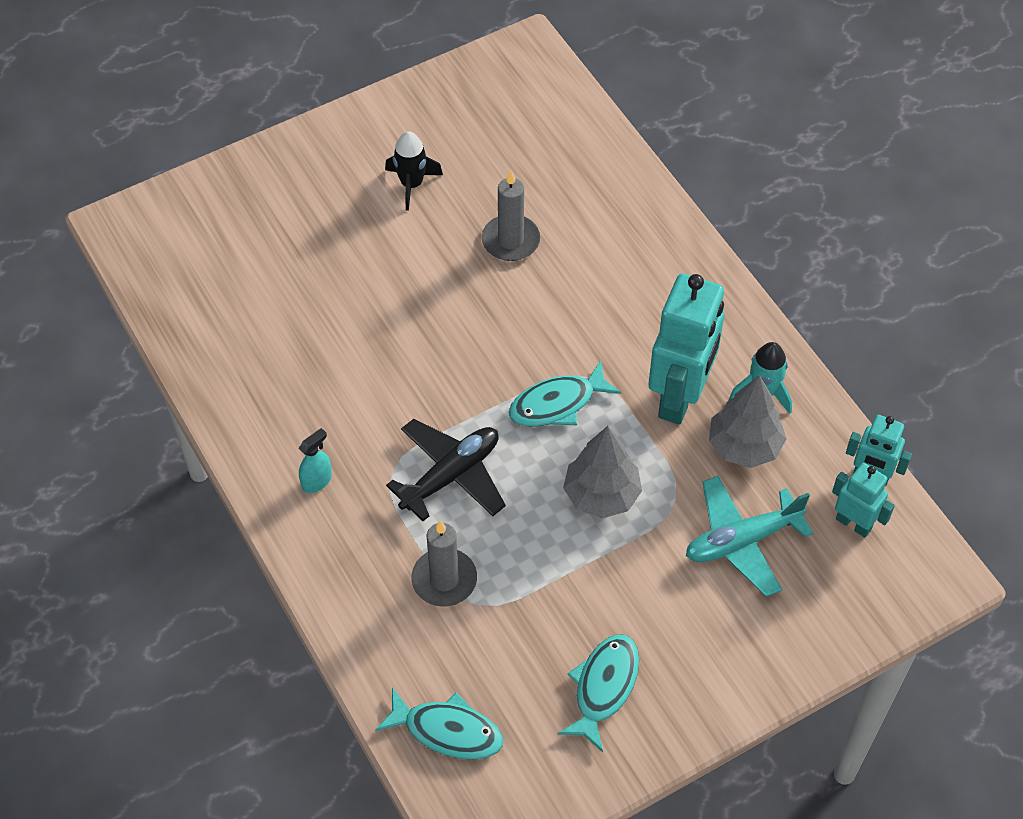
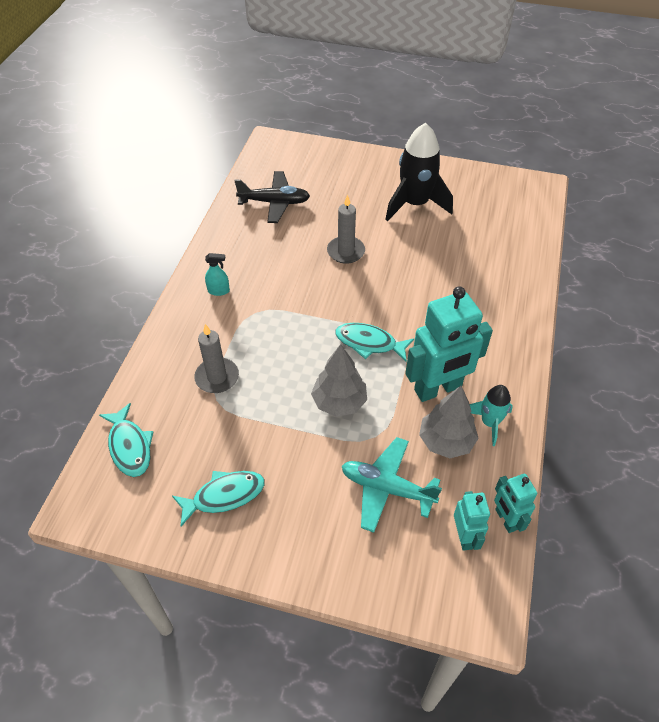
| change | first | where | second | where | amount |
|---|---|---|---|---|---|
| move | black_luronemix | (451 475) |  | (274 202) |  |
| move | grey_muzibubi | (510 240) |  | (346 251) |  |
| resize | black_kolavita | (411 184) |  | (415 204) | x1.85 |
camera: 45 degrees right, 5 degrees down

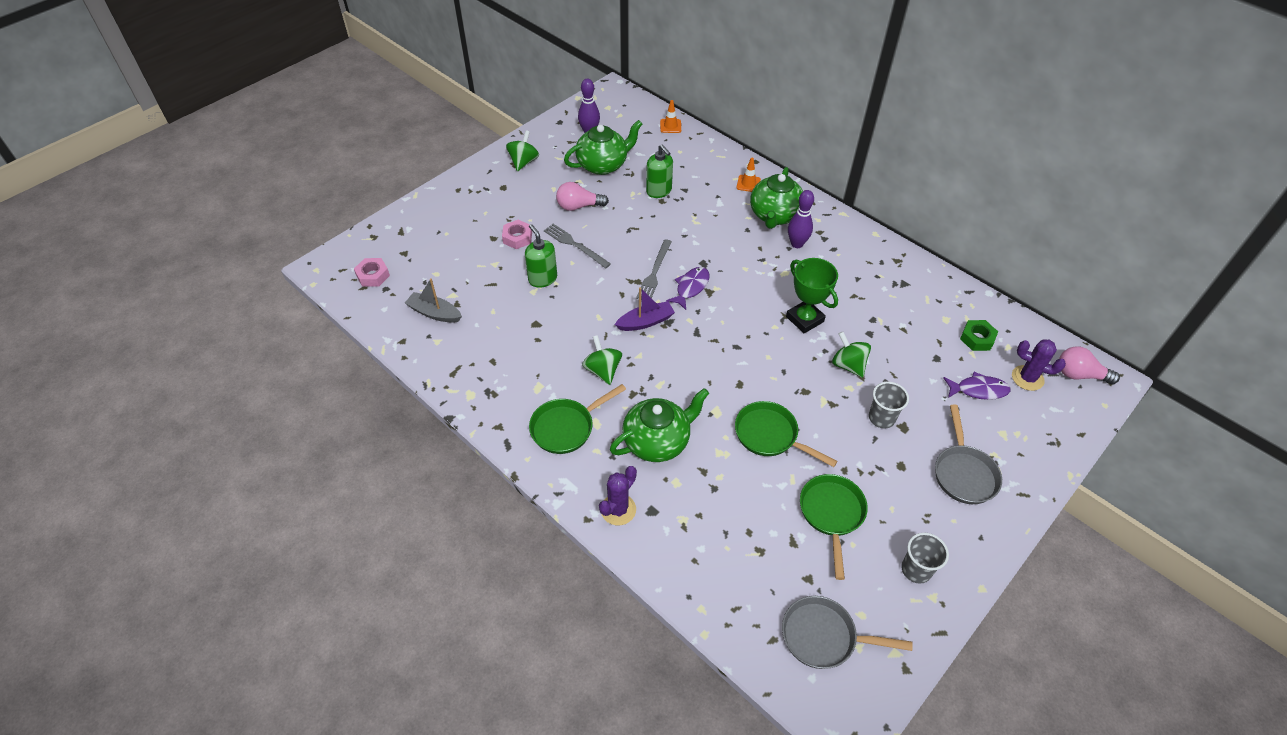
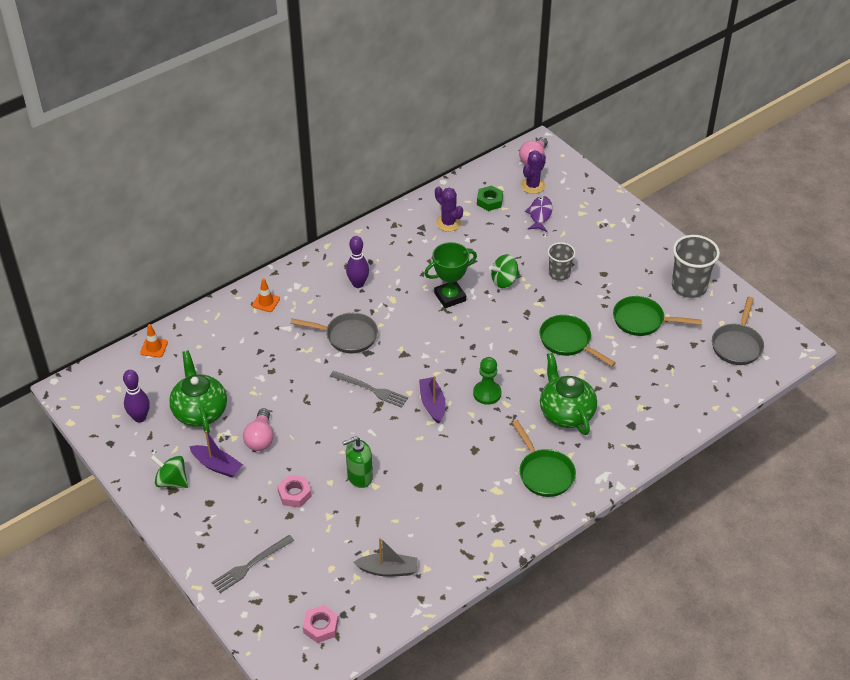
| change | first | where | second | where | amount |
|---|---|---|---|---|---|
| insert |  |  | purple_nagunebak | (217 465) |  |
| move | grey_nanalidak | (575 245) |  | (250 565) |  |
| move | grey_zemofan | (963 473) |  | (347 336) |  |
| rotate | grey_nagunebak | (434 313) |  | (388 570) | 120 degrees counterclockwise |
| move | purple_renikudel | (618 509) |  | (448 223) |  |
| insert |  |  | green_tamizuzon | (487 393) |  |
| rotate | green_zemofan | (770 435) |  | (568 341) | 90 degrees clockwise |
| resize | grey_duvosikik | (916 569) |  | (689 286) | x1.63 |
| delete | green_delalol | (603 370) |  |  |  |
| delete | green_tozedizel | (659 191) |  |  |  |
| delete | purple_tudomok | (691 287) |  |  |  |
| delete | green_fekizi | (774 216) |  |  |  |
camera: 80 degrees left, 5 degrees down

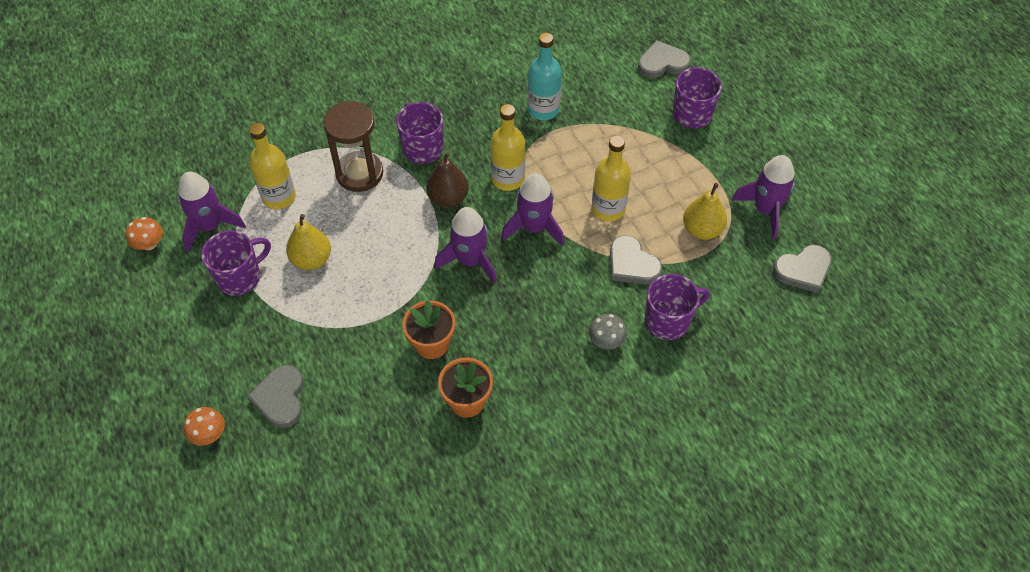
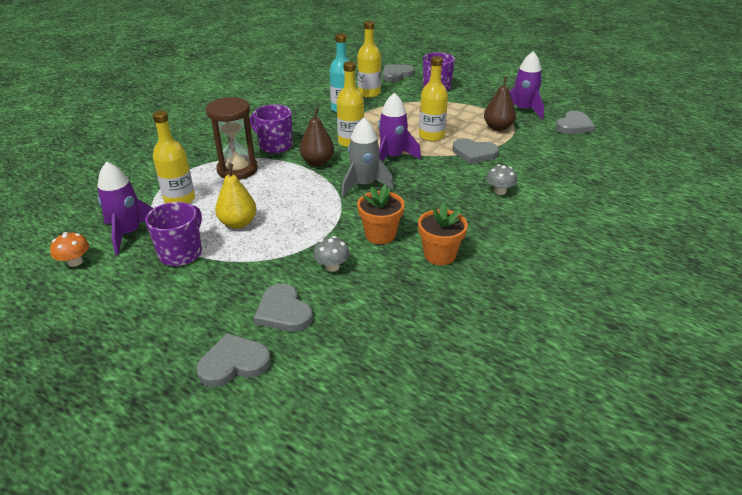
| change | first | where | second | where | amount |
|---|---|---|---|---|---|
| replace | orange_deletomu | (209 434) | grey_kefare | (234 363) |  |
| insert |  |  | grey_deletomu | (332 266) |  |
| recolor | purple_kolavita | (470 260) | grey_kolavita | (364 185) |  |
| insert |  |  | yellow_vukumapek | (369 93) |  |
| recolor | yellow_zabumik | (702 230) | brown_zabumik | (498 127) |  |
| delete | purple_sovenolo | (668 321) |  |  |  |
camera: 30 degrees left, 20 degrees down

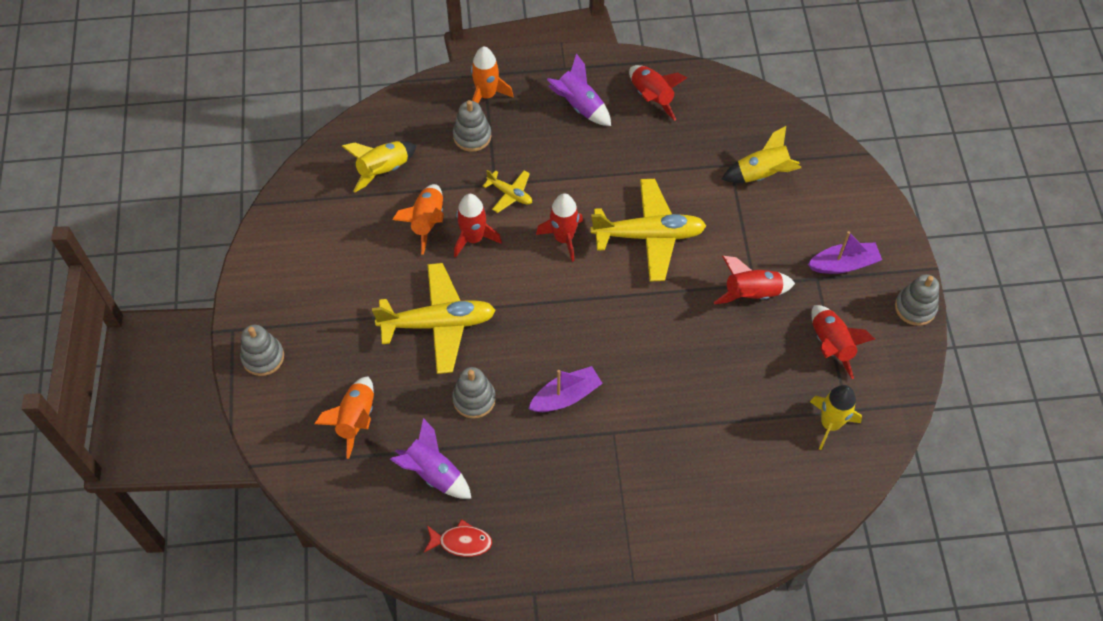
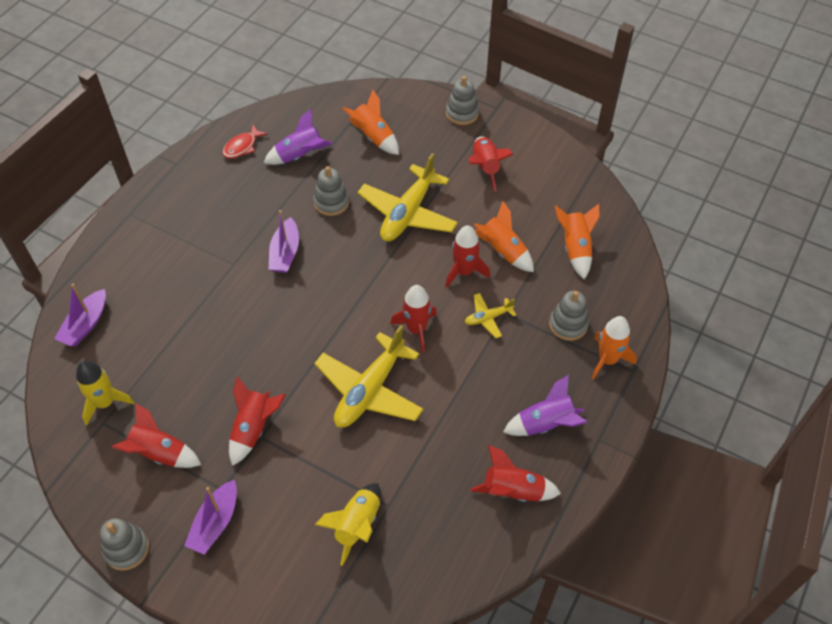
| change | first | where | second | where | amount |
|---|---|---|---|---|---|
| insert |  |  | purple_nagunebak | (85 325) |  |
| insert |  |  | red_kolavita | (485 167) |  |
| recolor | yellow_kolavita | (383 170) | orange_kolavita | (575 249) |  |
camera: 125 degrees right, 5 degrees down

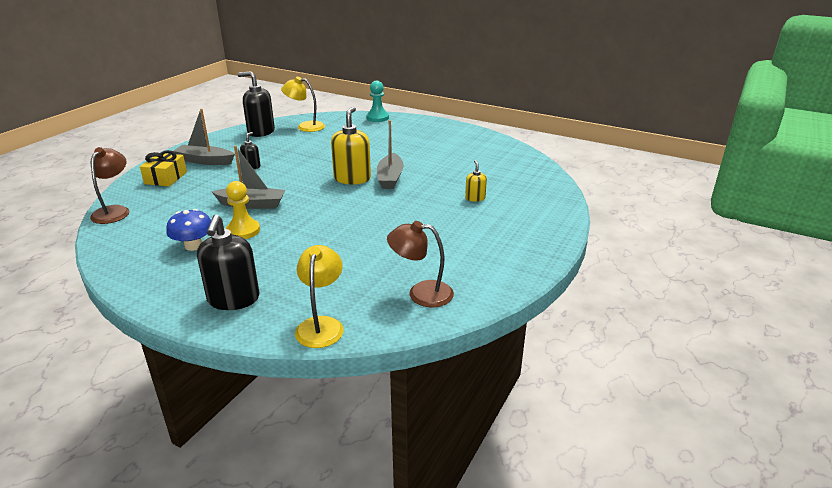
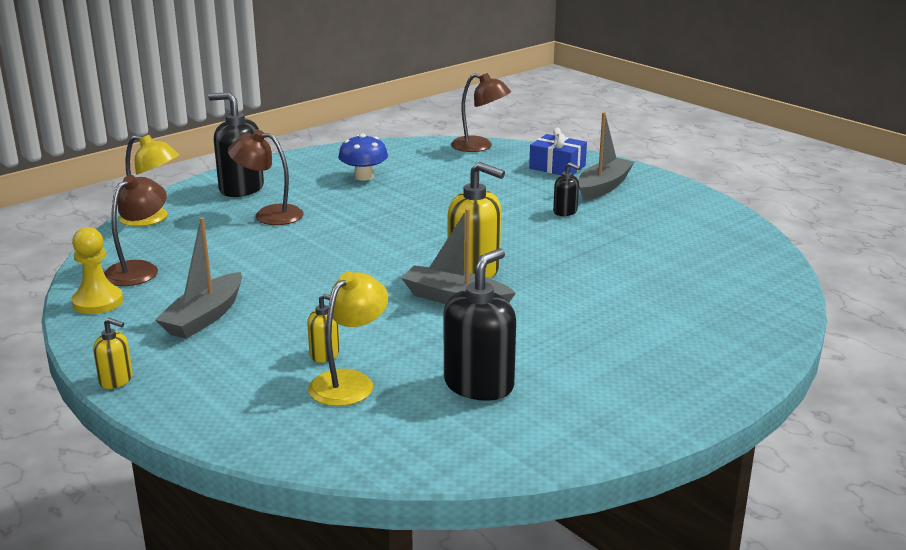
| change | first | where | second | where | amount |
|---|---|---|---|---|---|
| move | yellow_tamizuzon | (243 231) |  | (98 302) |  |
| insert |  |  | yellow_tozedizel | (116 380) |  |
| move | grey_nagunebak | (252 204) |  | (204 317) |  |
| insert |  |  | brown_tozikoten | (269 214) |  |
| move | yellow_tozikoten | (305 126) |  | (349 382) |  |
| move | black_tozedizel | (261 132) |  | (479 385) |  |
| recolor | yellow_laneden | (166 178) | blue_laneden | (557 167) |  |
| delete | turquoise_tamizuzon | (377 118) |  |  |  |
camera: 110 degrees right, 5 degrees down

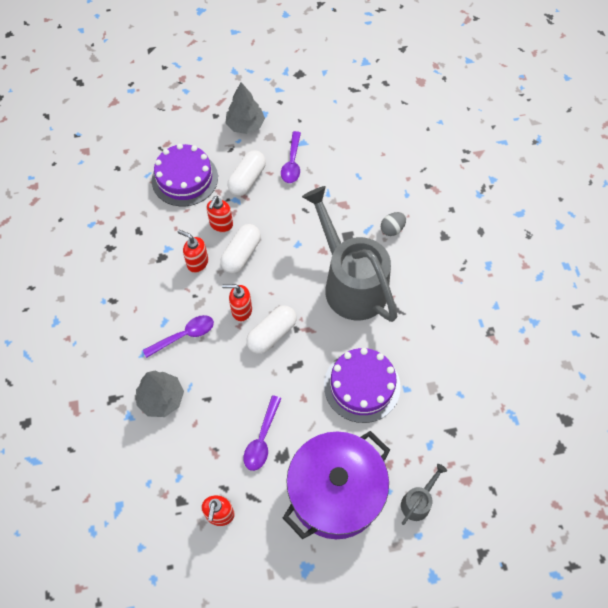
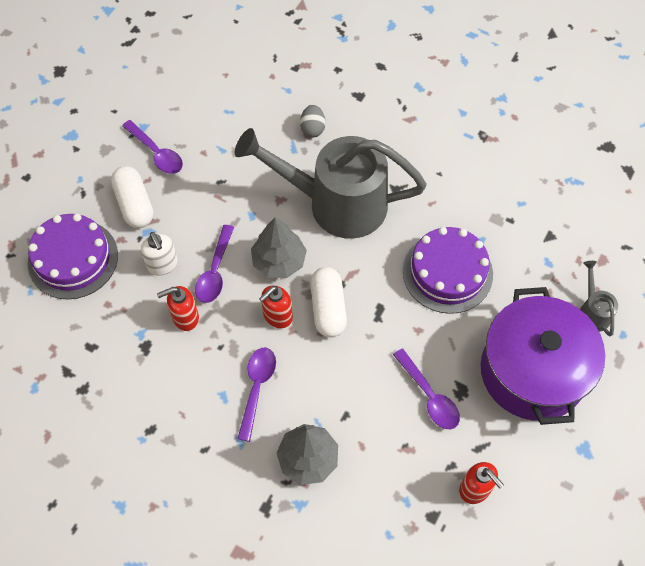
| change | first | where | second | where | amount |
|---|---|---|---|---|---|
| recolor | red_tozedizel | (221 225) | white_tozedizel | (163 265) |  |
| replace | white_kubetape | (241 254) | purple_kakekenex | (215 271) |  |
| move | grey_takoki | (245 125) |  | (279 261) |  |
camera: 50 degrees left, 0 degrees up

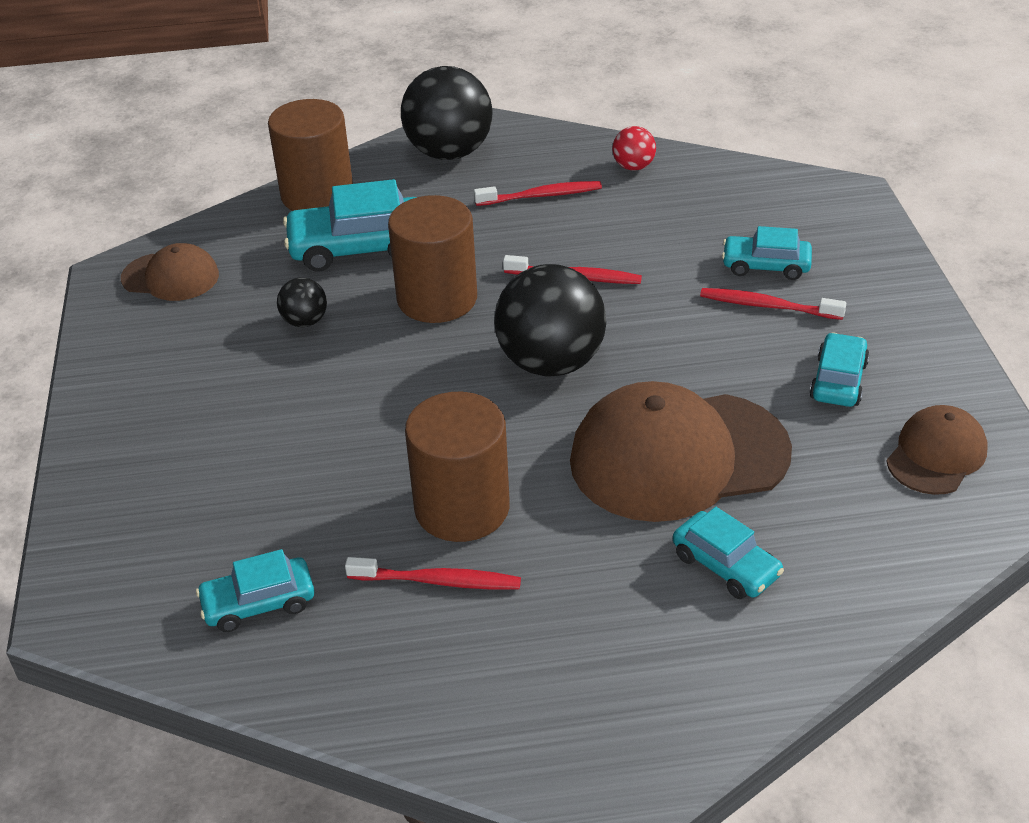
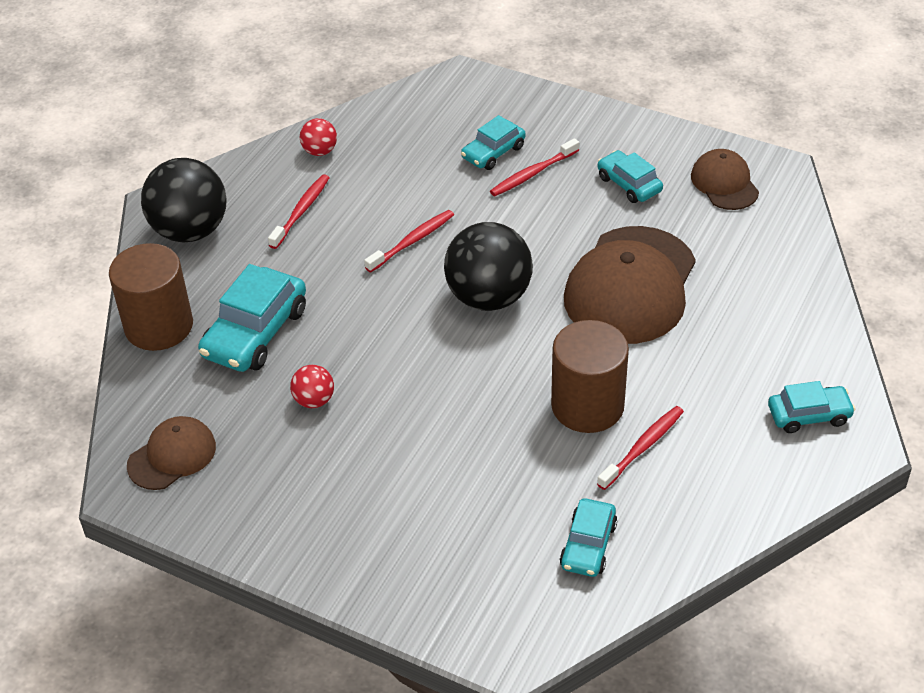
| change | first | where | second | where | amount |
|---|---|---|---|---|---|
| recolor | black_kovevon | (305 321) | red_kovevon | (314 400) |  |
| move | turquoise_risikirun | (726 565) |  | (809 415) |  |
| delete | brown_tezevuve | (437 299) |  |  |  |
camera: 55 degrees left, 5 degrees up

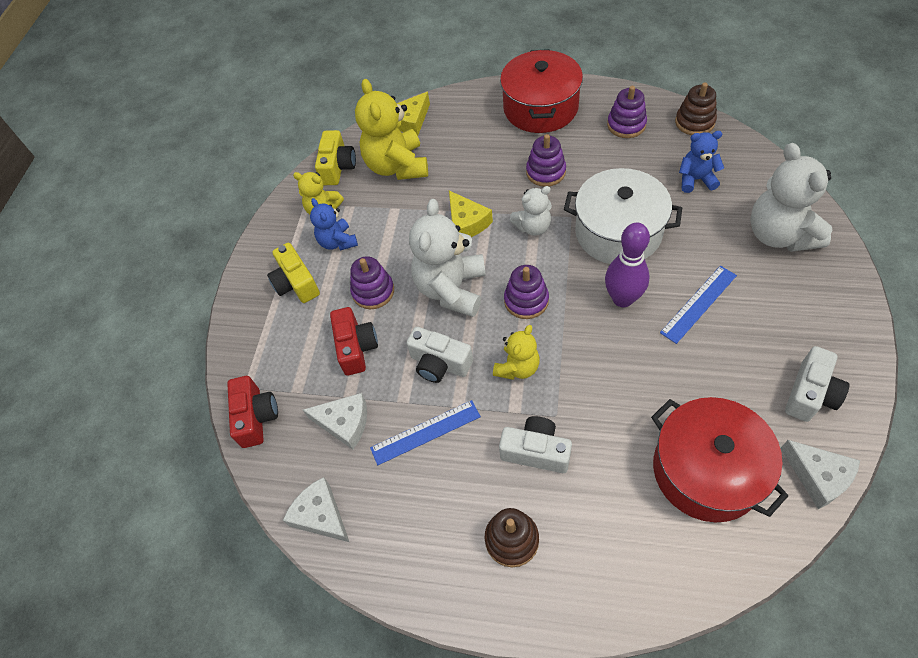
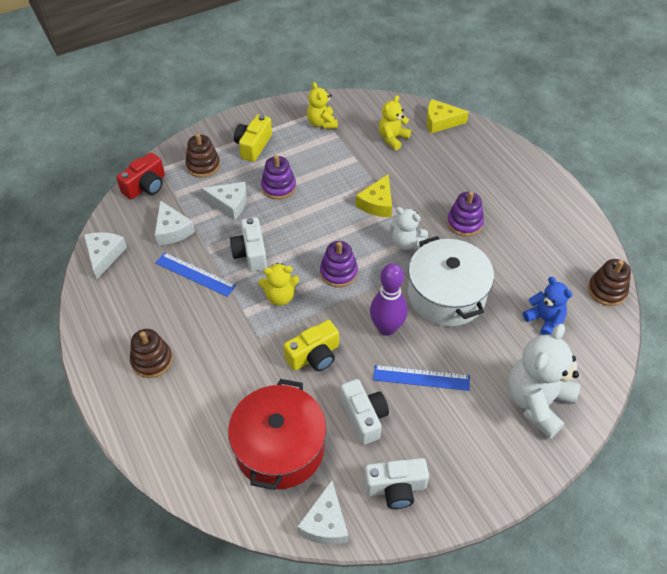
| change | first | where | second | where | amount |
|---|---|---|---|---|---|
| insert |  |  | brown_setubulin | (203 165) |  |
| replace | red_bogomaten | (356 348) | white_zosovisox | (229 204) |  |
| move | yellow_bogomaten | (338 167) |  | (314 356) |  |
| move | white_bogomaten | (536 451) |  | (364 417) |  |
| resize | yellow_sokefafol | (397 166) |  | (392 138) | x0.57 |
| delete | blue_sokefafol | (338 242) |  |  |  |
| delete | white_sokefafol | (451 289) |  |  |  |
| delete | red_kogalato | (540 108) |  |  |  |
| delete | purple_setubulin | (626 125) |  |  |  |
camera: 45 degrees right, 5 degrees down

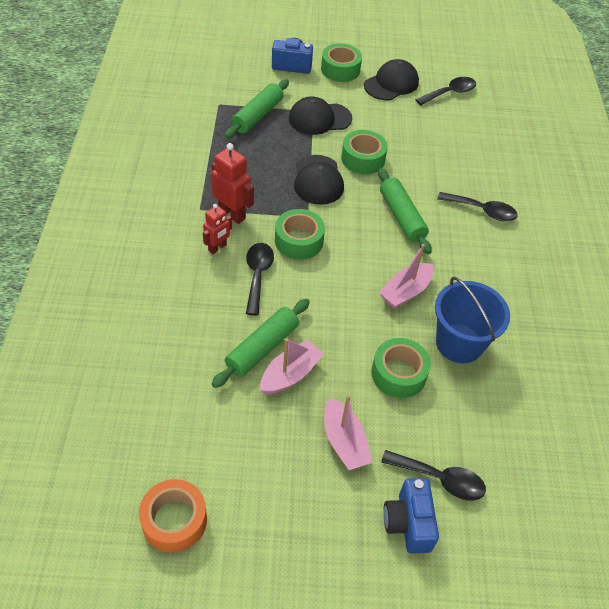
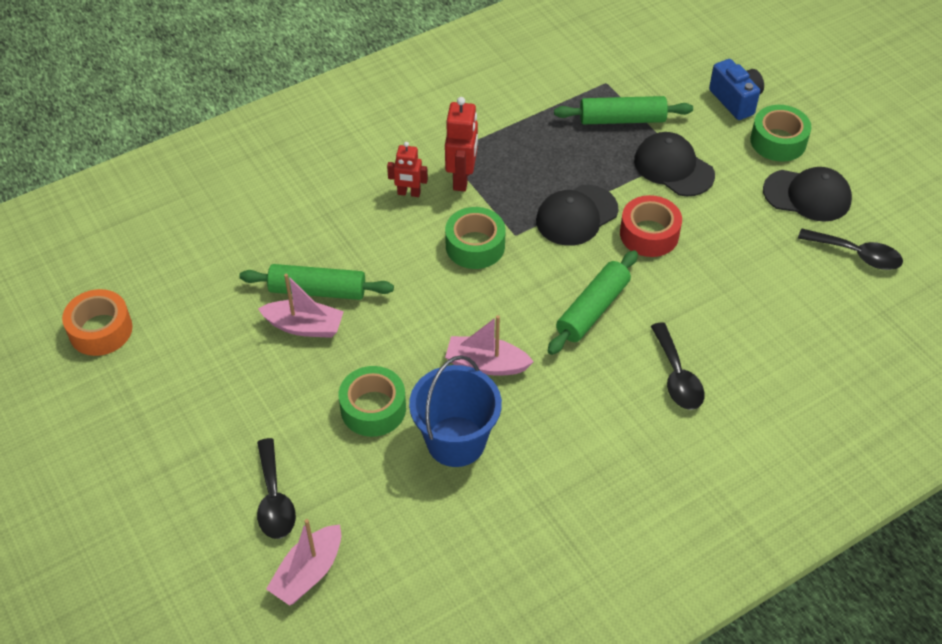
| change | first | where | second | where | amount |
|---|---|---|---|---|---|
| move | pink_nagunebak | (344 442) |  | (308 573) |  |
| recolor | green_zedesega | (363 159) | red_zedesega | (649 234) |  |
| delete | black_kakekenex | (258 275) |  |  |  |
| delete | blue_bogomaten | (408 523) |  |  |  |
camera: 60 degrees right, 0 degrees up

